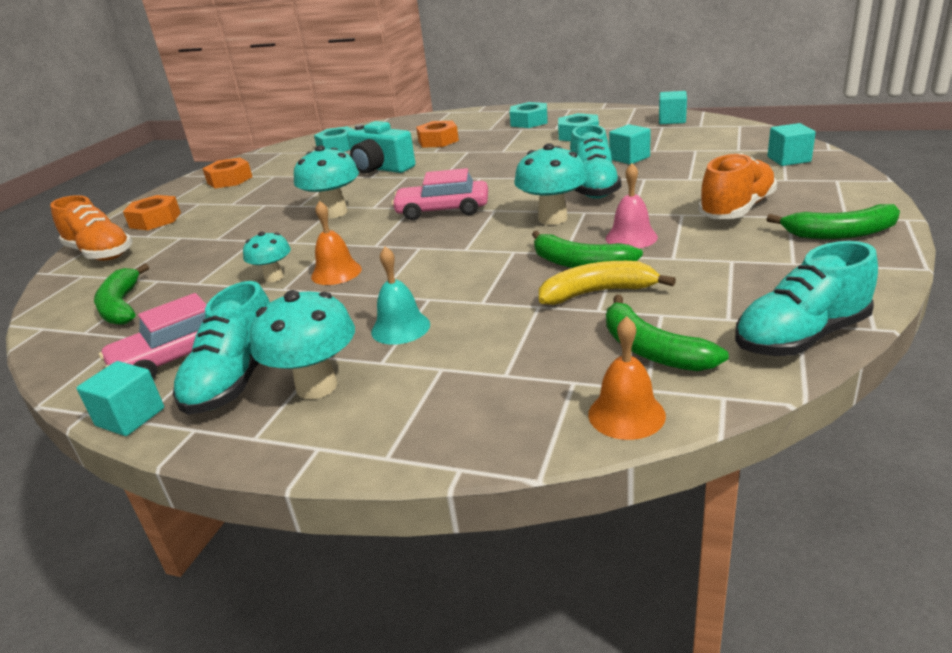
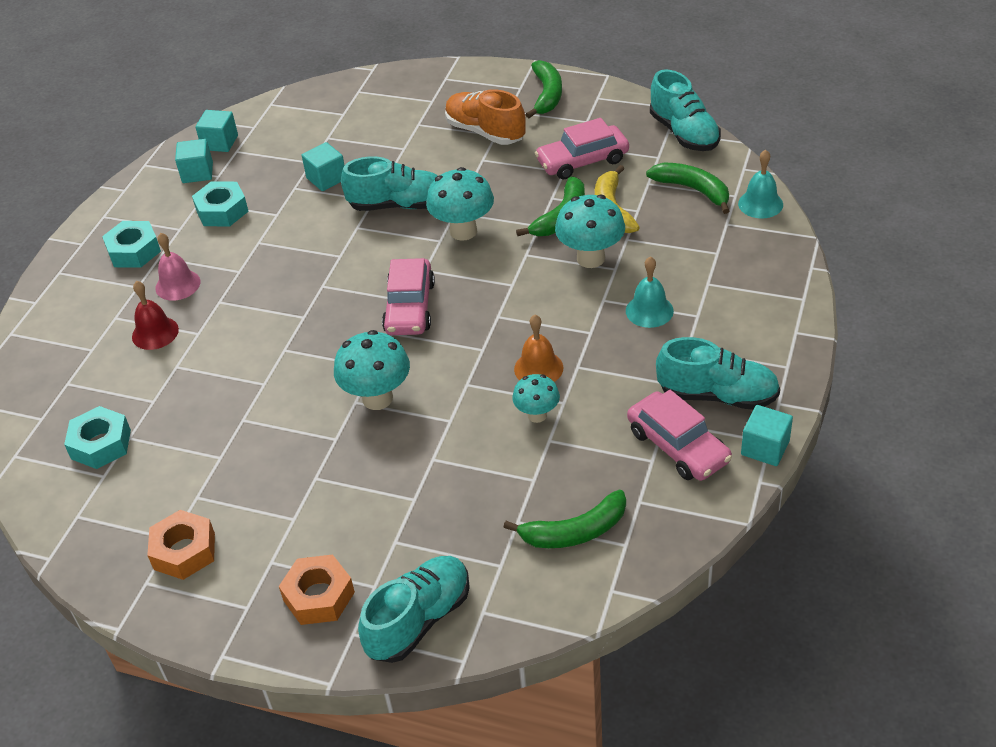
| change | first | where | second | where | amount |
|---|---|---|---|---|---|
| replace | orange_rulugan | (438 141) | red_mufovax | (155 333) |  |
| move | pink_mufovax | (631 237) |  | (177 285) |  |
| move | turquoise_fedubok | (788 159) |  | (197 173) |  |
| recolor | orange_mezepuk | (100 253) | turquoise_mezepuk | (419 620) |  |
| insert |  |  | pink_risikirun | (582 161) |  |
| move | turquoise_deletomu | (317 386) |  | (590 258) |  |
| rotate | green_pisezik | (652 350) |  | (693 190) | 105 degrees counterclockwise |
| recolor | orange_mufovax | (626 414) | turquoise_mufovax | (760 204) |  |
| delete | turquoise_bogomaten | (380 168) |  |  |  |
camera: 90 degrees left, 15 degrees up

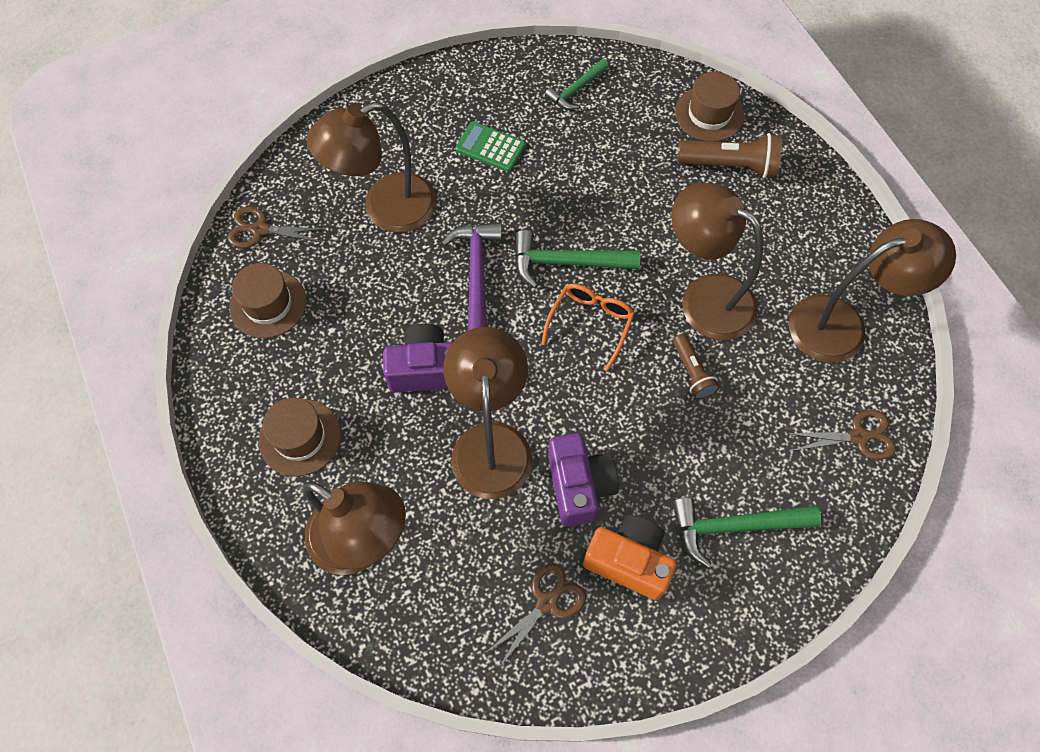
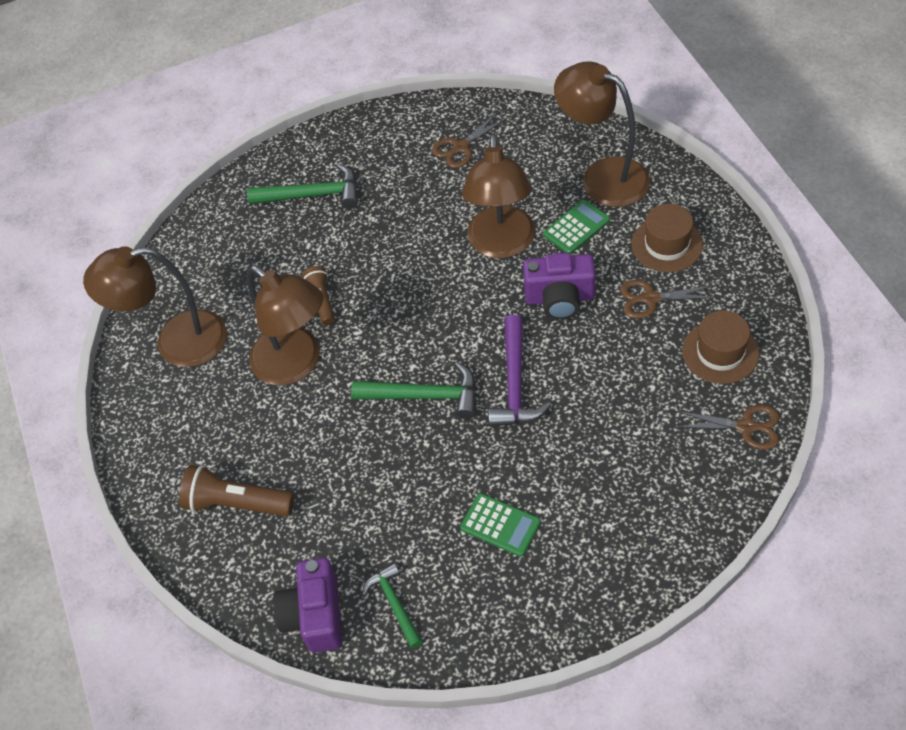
| change | first | where | second | where | amount |
|---|---|---|---|---|---|
| move | purple_bogomaten | (579 486) |  | (315 615) |  |
| rotate | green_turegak | (576 90) |  | (394 604) | 75 degrees counterclockwise |
| insert |  |  | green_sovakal | (576 228) |  |
| move | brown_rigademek | (859 436) |  | (650 299) |  |
| delete | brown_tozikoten | (385 209) |  |  |  |
| delete | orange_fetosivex | (590 324) |  |  |  |
| delete | orange_bogomaten | (629 561) |  |  |  |
| delete | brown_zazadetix | (709 114) |  |  |  |
camera: 170 degrees left, 10 degrees down

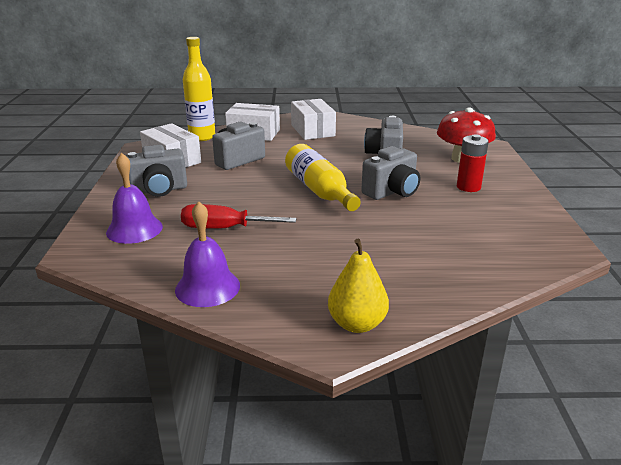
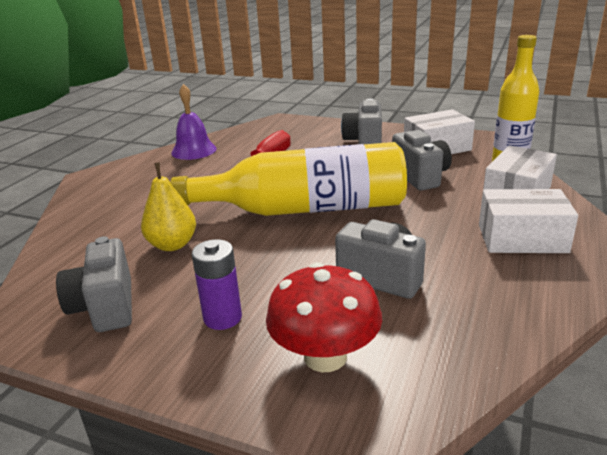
| change | first | where | second | where | amount |
|---|---|---|---|---|---|
| move | grey_bogomaten | (392 192) |  | (105 307) |  |
| move | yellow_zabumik | (357 324) |  | (172 245) |  |
| resize | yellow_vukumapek | (319 190) |  | (304 209) | x1.61 |
| recolor | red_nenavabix | (468 187) | purple_nenavabix | (222 318) |  |
| delete | purple_mufovax | (134 229) |  |  |  |
camera: 115 degrees right, 0 degrees up

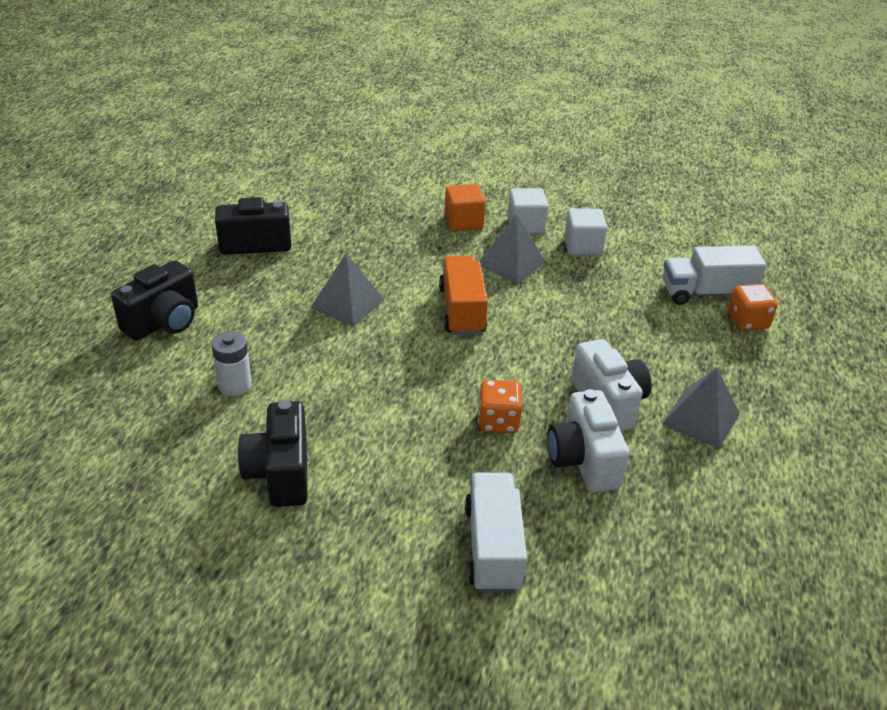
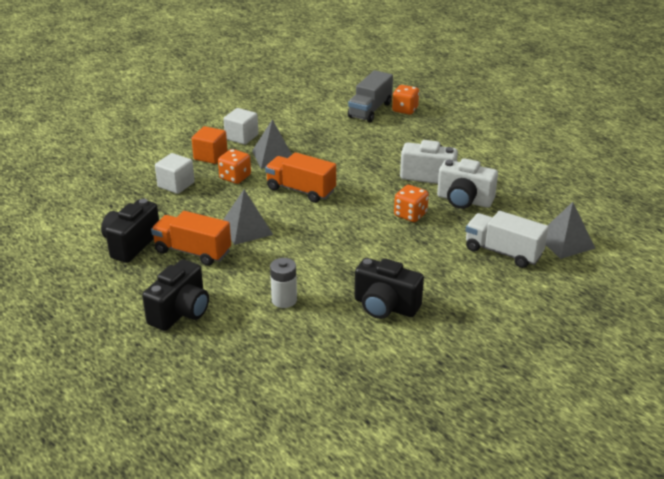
| change | first | where | second | where | amount |
|---|---|---|---|---|---|
| rotate | black_bogomaten | (164 322) |  | (181 312) | 45 degrees clockwise |
| insert |  |  | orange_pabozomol | (193 251) |  |
| move | white_fedubok | (582 246) |  | (176 185) |  |
| insert |  |  | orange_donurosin | (235 177) |  |
| recolor | white_pabozomol | (706 293) | grey_pabozomol | (370 110) |  |
| move | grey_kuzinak | (701 418) |  | (565 242) |  |
camera: 55 degrees left, 5 degrees down

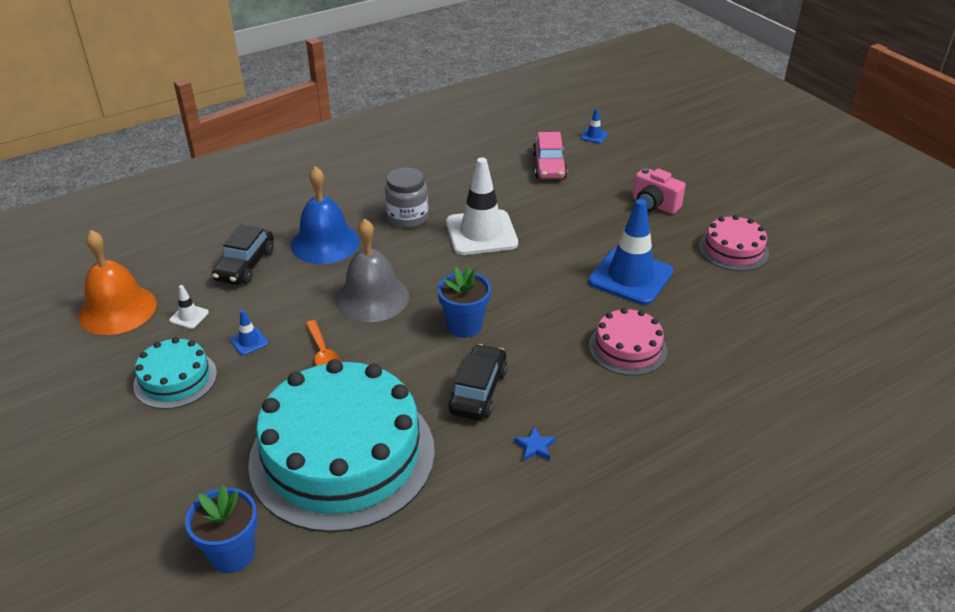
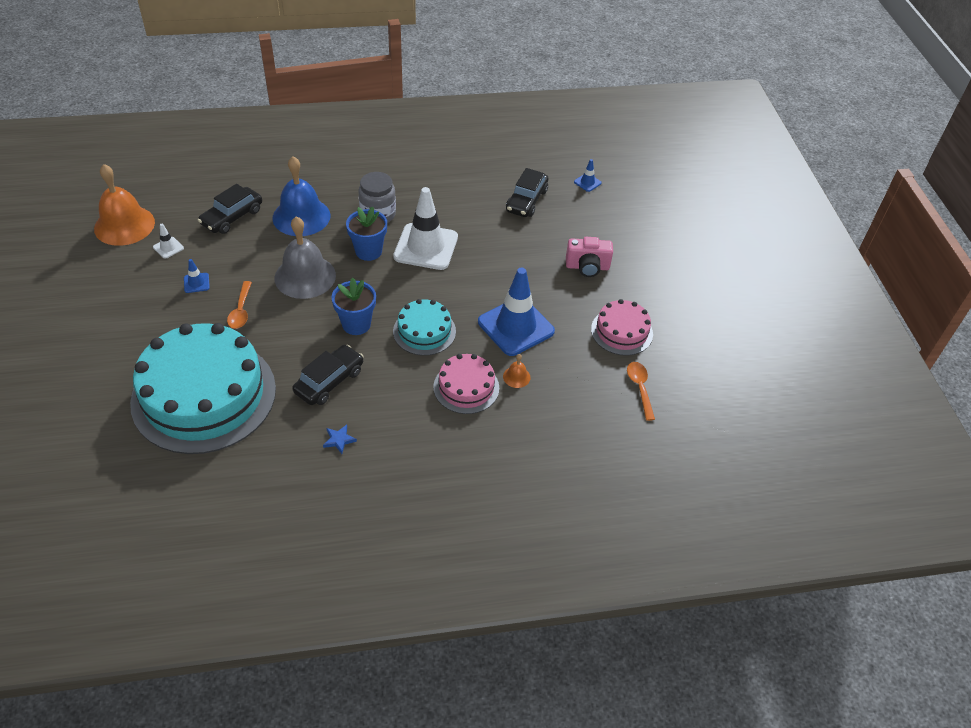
| change | first | where | second | where | amount |
|---|---|---|---|---|---|
| move | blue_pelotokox | (232 554) |  | (368 251) |  |
| move | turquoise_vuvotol | (175 379) |  | (424 331) |  |
| insert |  |  | orange_mufovax | (516 377) |  |
| recolor | pink_risikirun | (549 166) | black_risikirun | (526 201) |  |
| rotate | pink_bogomaten | (654 205) |  | (587 267) | 60 degrees counterclockwise |
| insert |  |  | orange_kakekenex | (640 388) |  |
camera: 20 degrees right, 10 degrees up

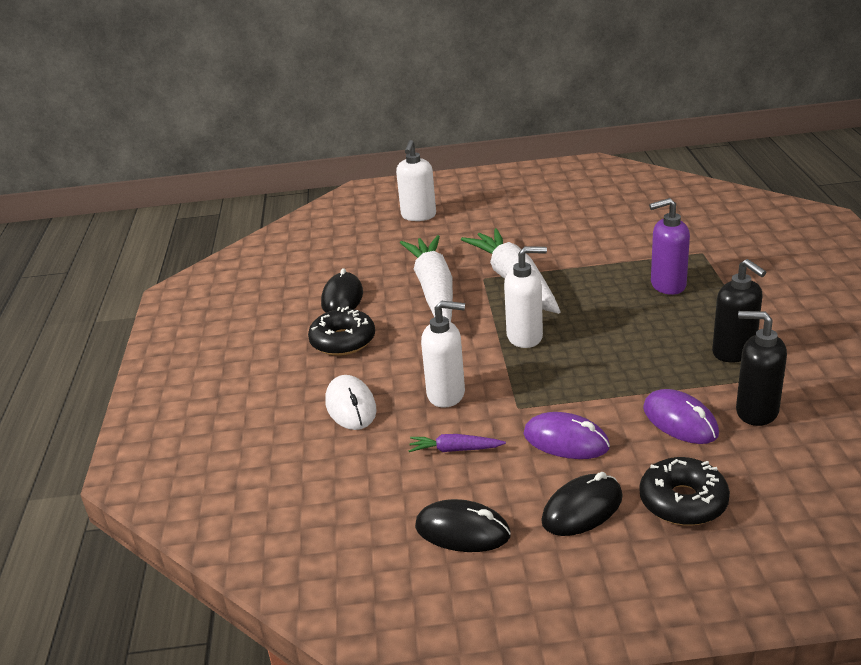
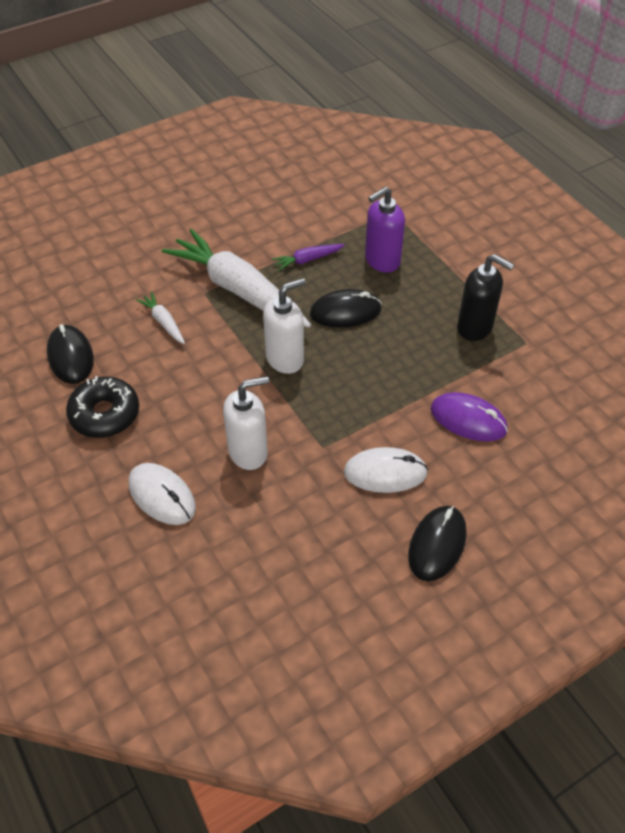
| change | first | where | second | where | amount |
|---|---|---|---|---|---|
| resize | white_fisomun | (434 291) |  | (164 322) | x0.43 |
| move | purple_fisomun | (455 450) |  | (308 260) |  |
| move | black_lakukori | (462 531) |  | (345 312) |  |
| recolor | purple_lakukori | (566 441) | white_lakukori | (385 473) |  |
| delete | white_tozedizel | (418 216) |  |  |  |
| delete | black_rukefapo | (683 502) |  |  |  |
| delete | black_tozedizel | (756 412) |  |  |  |
camera: 30 degrees left, 20 degrees up

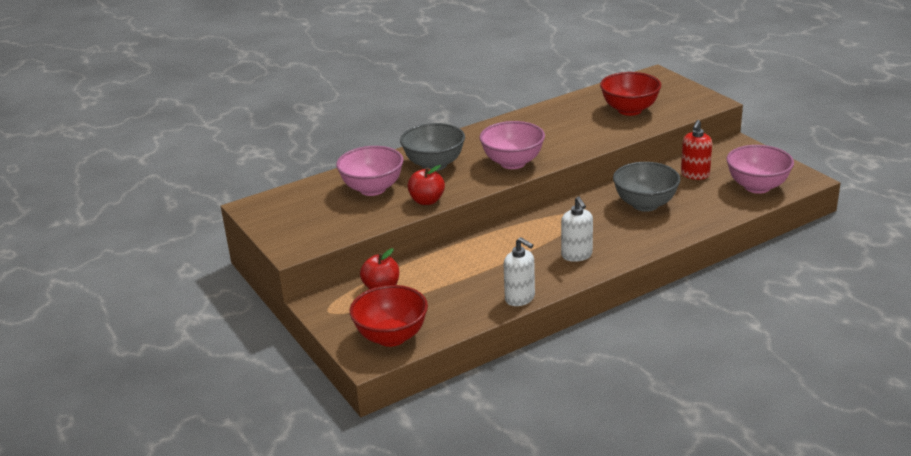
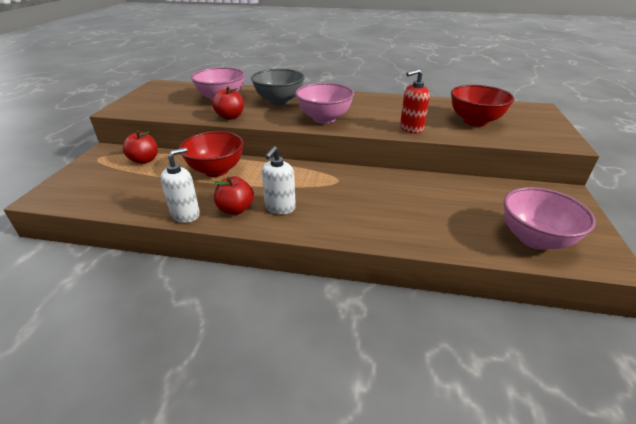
| change | first | where | second | where | amount |
|---|---|---|---|---|---|
| rotate | white_tozedizel | (520 298) |  | (186 214) | 135 degrees counterclockwise |
| move | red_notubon | (391 337) |  | (216 170) |  |
| insert |  |  | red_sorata | (235 209) |  |
| move | red_tozedizel | (695 175) |  | (411 128) |  |
| delete | grey_notubon | (645 204) |  |  |  |
camera: 40 degrees right, 5 degrees up

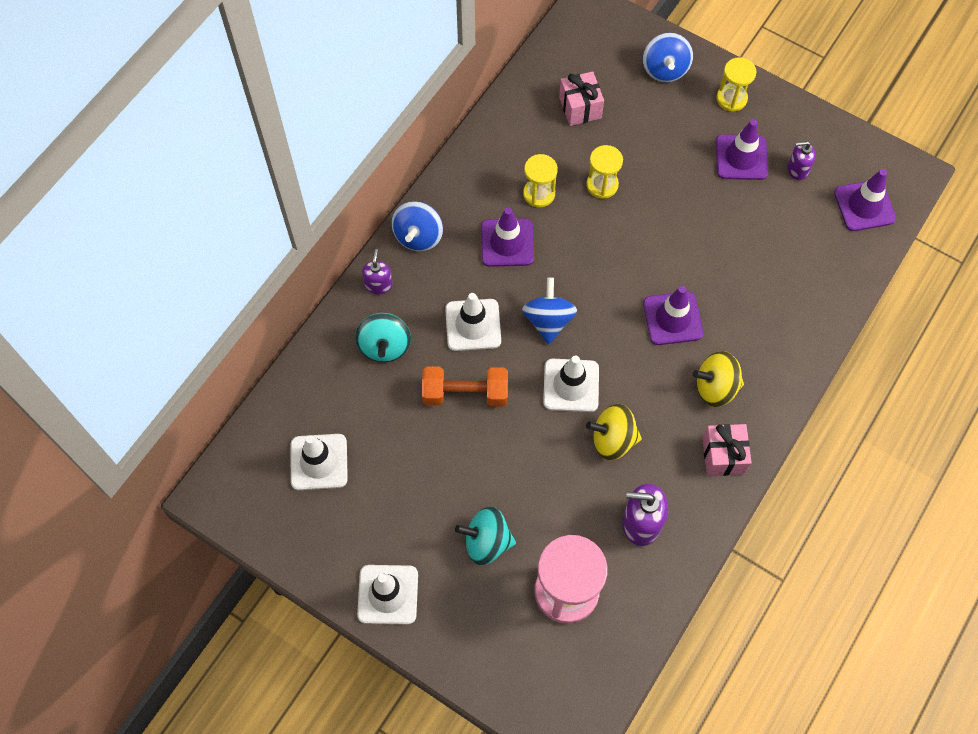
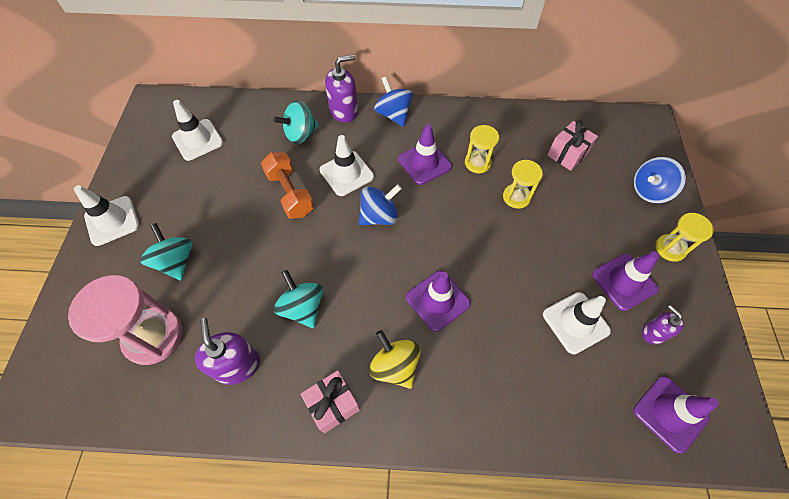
| change | first | where | second | where | amount |
|---|---|---|---|---|---|
| recolor | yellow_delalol | (612 440) | turquoise_delalol | (303 307) |  |
| resize | purple_tozedizel | (378 285) |  | (344 111) | x1.63 |
| rotate | blue_delalol | (418 236) |  | (393 114) | 75 degrees clockwise |
| move | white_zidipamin | (571 385) |  | (575 322) |  |
camera: 60 degrees right, 5 degrees down

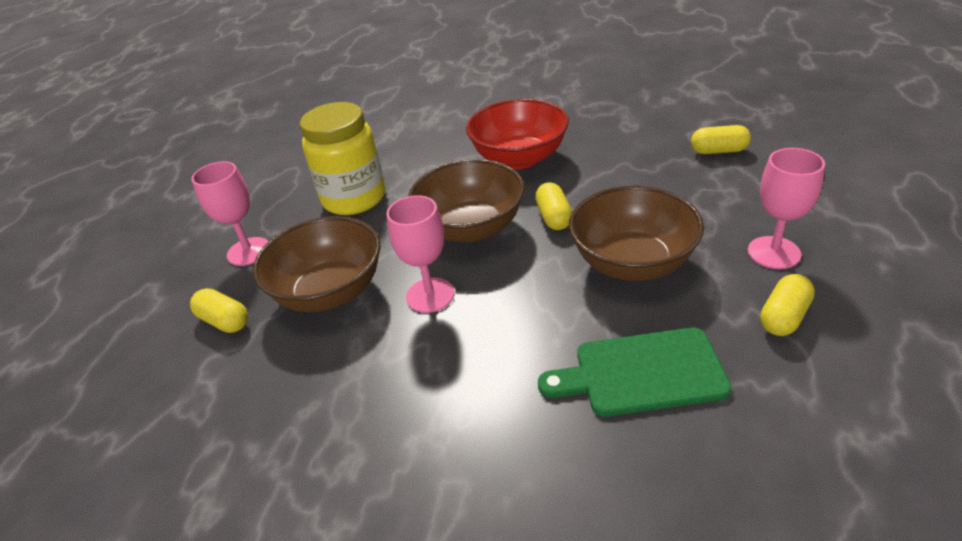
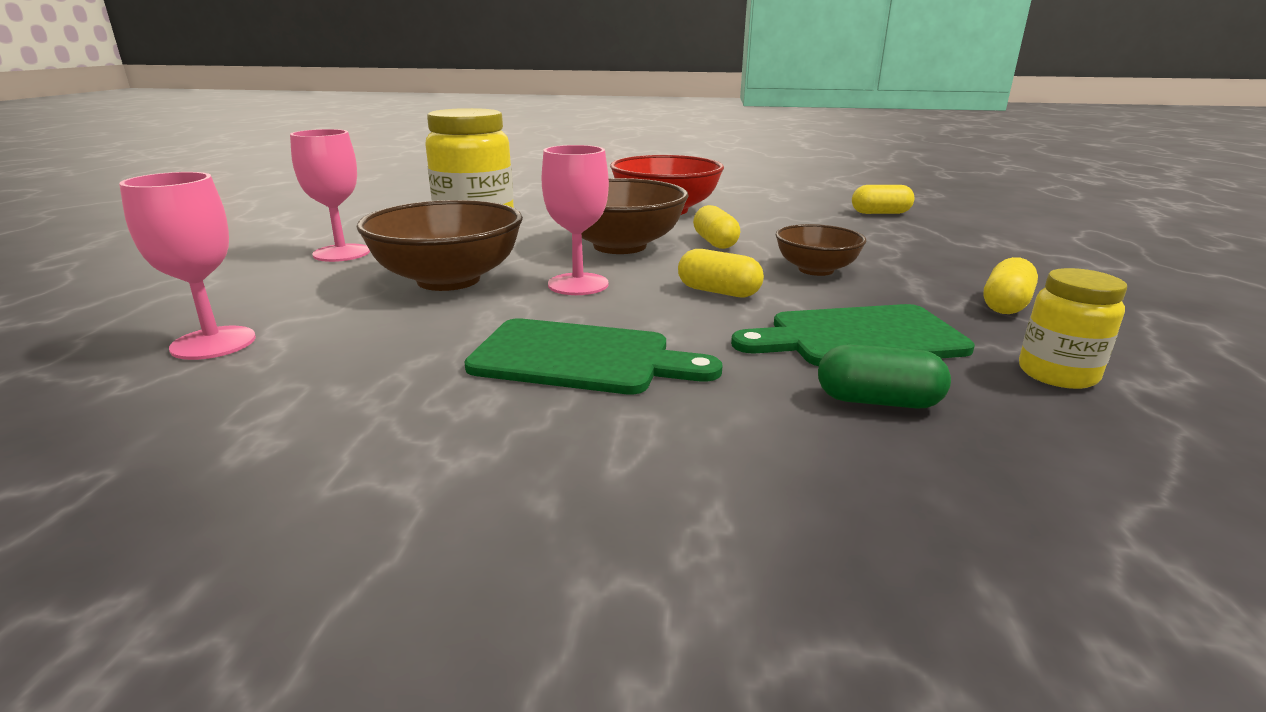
| change | first | where | second | where | amount |
|---|---|---|---|---|---|
| move | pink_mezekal | (773 252) |  | (213 343) |  |
| insert |  |  | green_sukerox | (580 358) |  |
| move | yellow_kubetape | (224 321) |  | (718 292) |  |
| resize | brown_notubon | (632 262) |  | (816 270) | x0.59 |
| insert |  |  | green_kubetape | (877 401) |  |
| insert |  |  | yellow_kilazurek | (1057 374) |  |
camera: 10 degrees left, 15 degrees down

